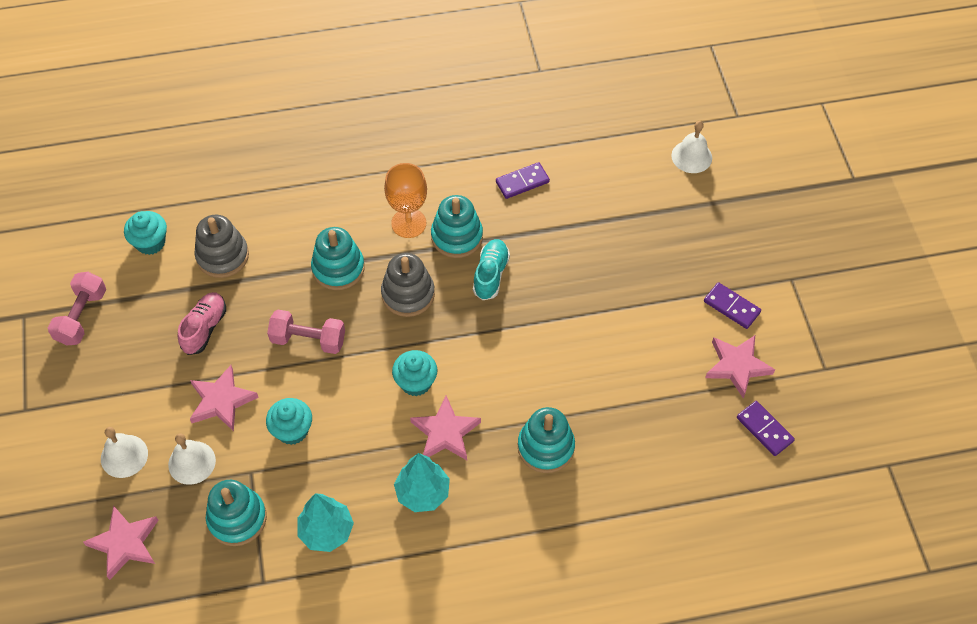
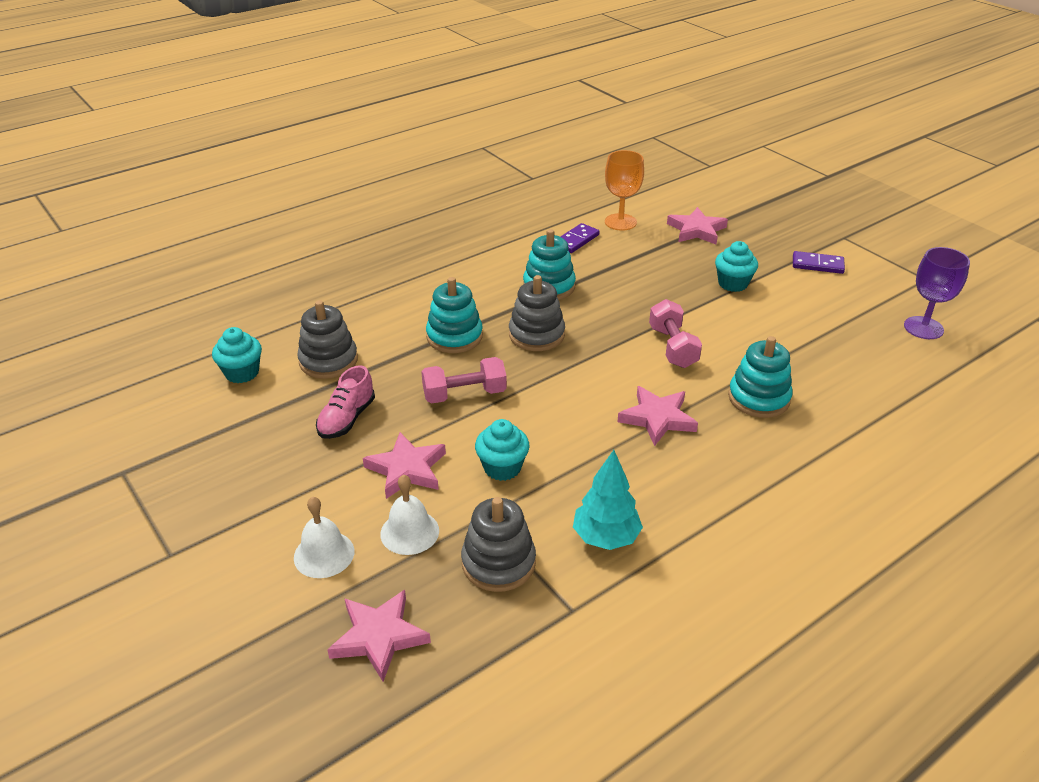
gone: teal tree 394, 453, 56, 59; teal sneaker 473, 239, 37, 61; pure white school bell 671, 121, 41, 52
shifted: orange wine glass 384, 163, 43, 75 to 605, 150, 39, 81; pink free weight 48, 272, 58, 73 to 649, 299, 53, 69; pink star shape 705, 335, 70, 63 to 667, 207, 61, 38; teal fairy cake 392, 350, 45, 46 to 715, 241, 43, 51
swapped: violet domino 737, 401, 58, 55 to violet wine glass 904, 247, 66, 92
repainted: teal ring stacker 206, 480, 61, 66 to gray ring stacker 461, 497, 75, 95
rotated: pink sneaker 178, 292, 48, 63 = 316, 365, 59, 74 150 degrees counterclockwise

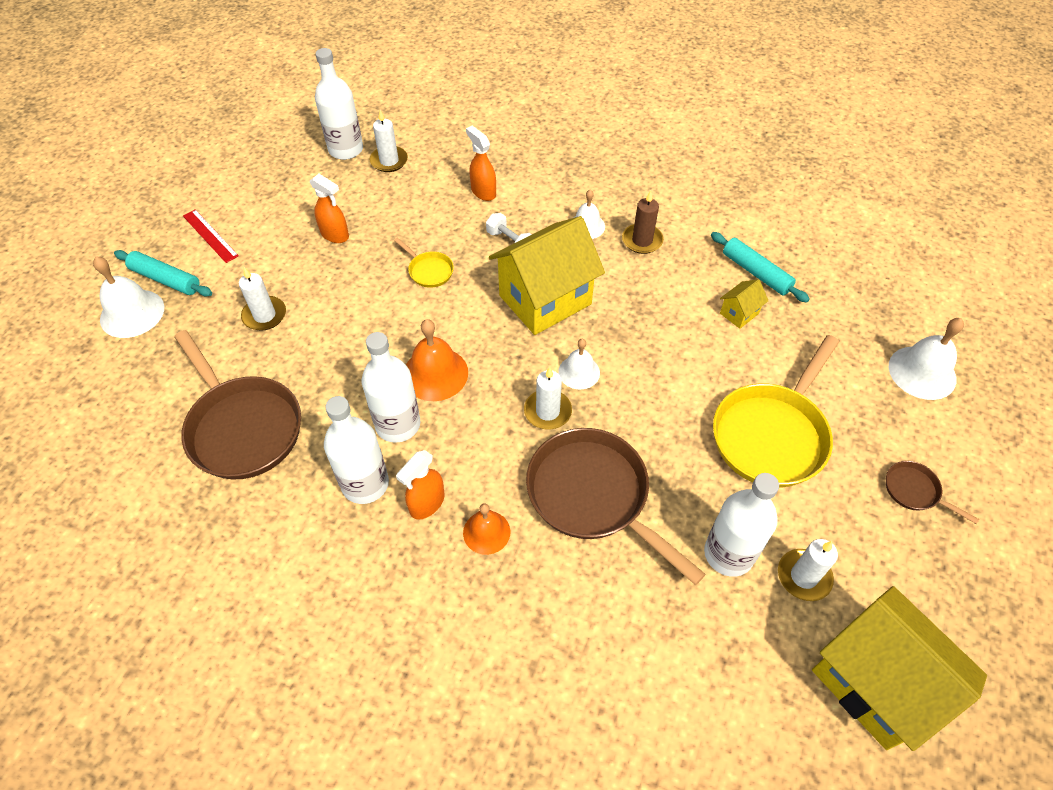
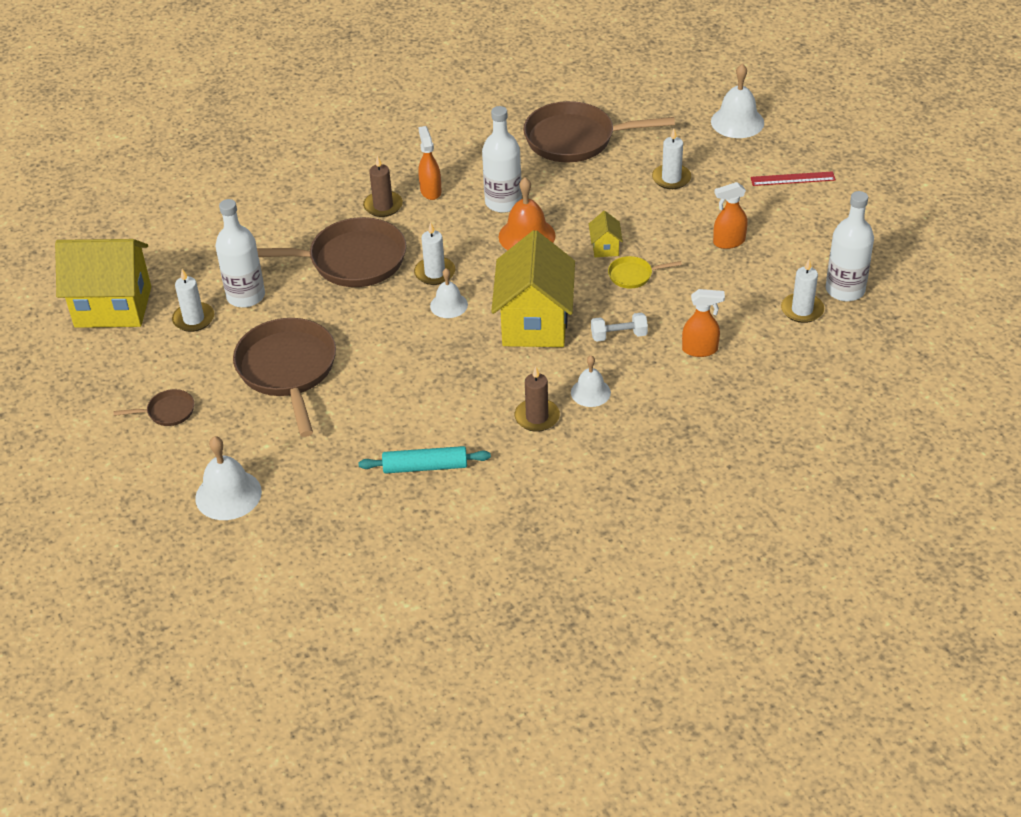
gone: teal pastry roller 114, 250, 98, 47; pure white flask 324, 396, 65, 108
shifted: yellow cottage 720, 279, 49, 50 to 589, 211, 34, 46
swapped: orange school bell 463, 503, 47, 52 to russet wax candle 363, 156, 40, 61
repainted: yellow skillet 713, 335, 126, 153 to russet skillet 233, 318, 103, 119

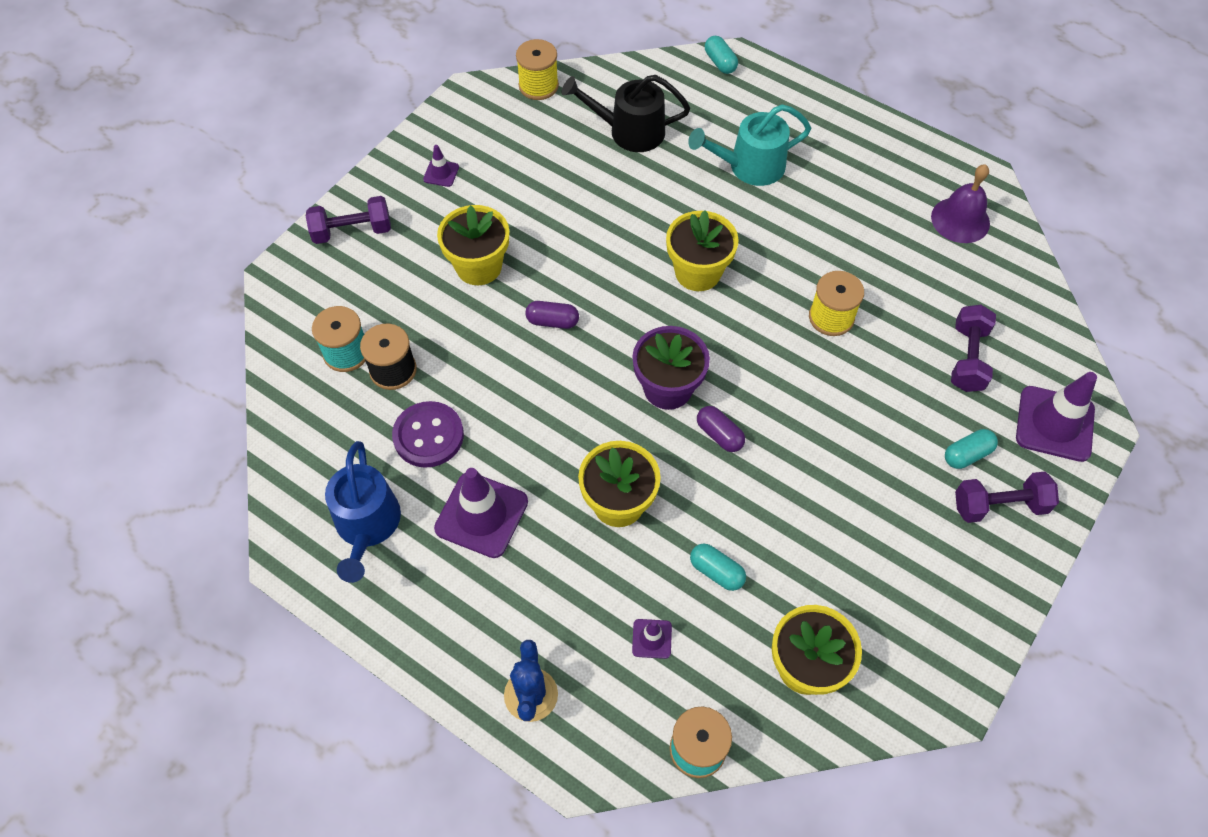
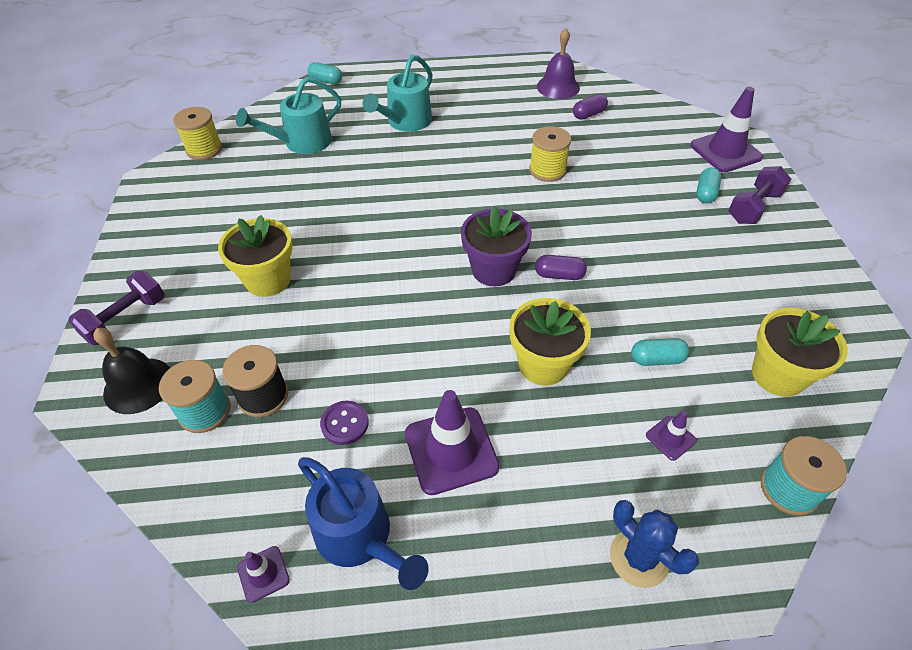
gone: yellow plant pot 666, 210, 73, 81; violet free weight 951, 305, 45, 87
new: ebony school bell 93, 328, 77, 86
shifted: violet road cone 423, 145, 36, 42 to 237, 546, 53, 57; violet pill shape 525, 301, 54, 28 to 573, 94, 35, 26
repainted: ebony watering can 562, 75, 128, 77 to teal watering can 236, 76, 105, 78
scaled: violet shirt button 392, 401, 72, 67 = 320, 401, 49, 44 x0.63

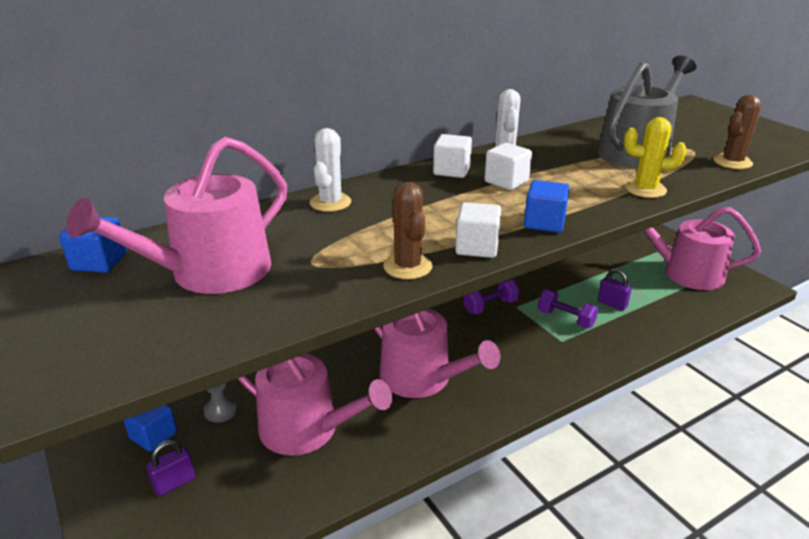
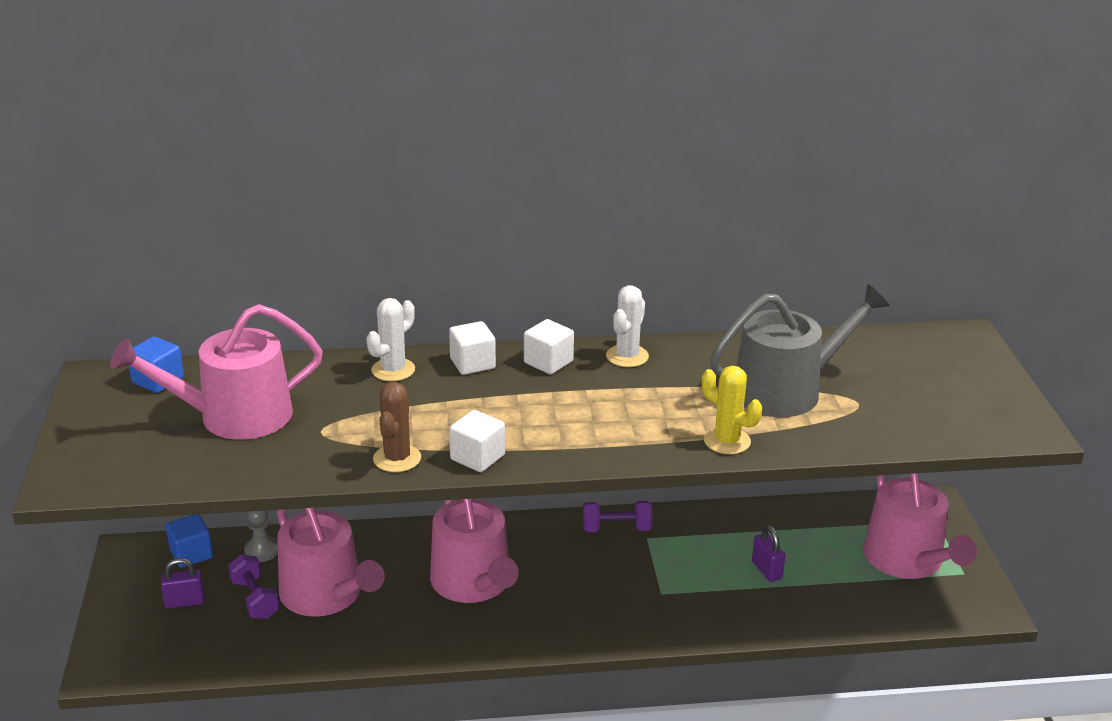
gone: blue cube 524, 180, 46, 53; russet prickly plant 713, 95, 48, 74
shifted: violet free weight 538, 289, 60, 39 to 228, 554, 52, 65; pure white cube 484, 143, 48, 47 to 449, 321, 47, 54
rotated: pink watering can 644, 207, 117, 83 = 863, 473, 114, 106 150 degrees counterclockwise

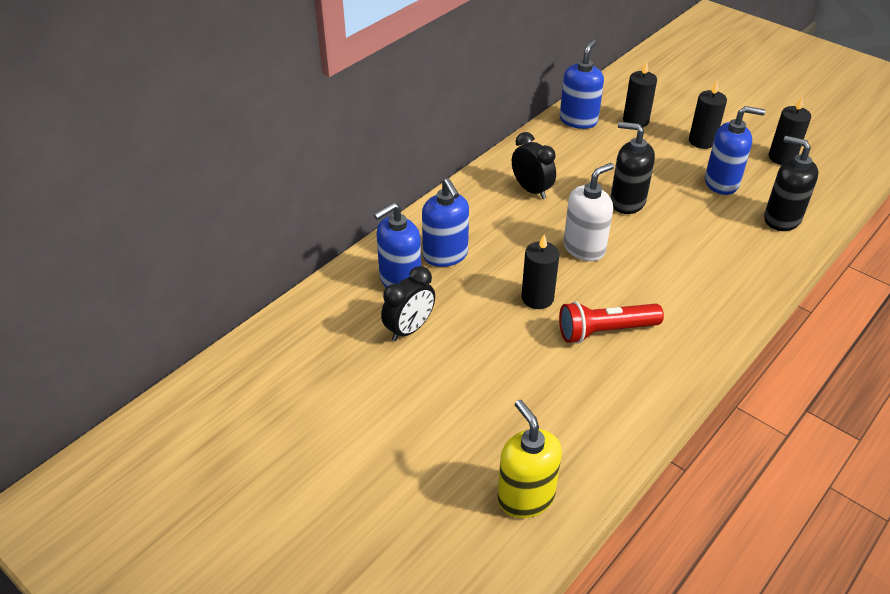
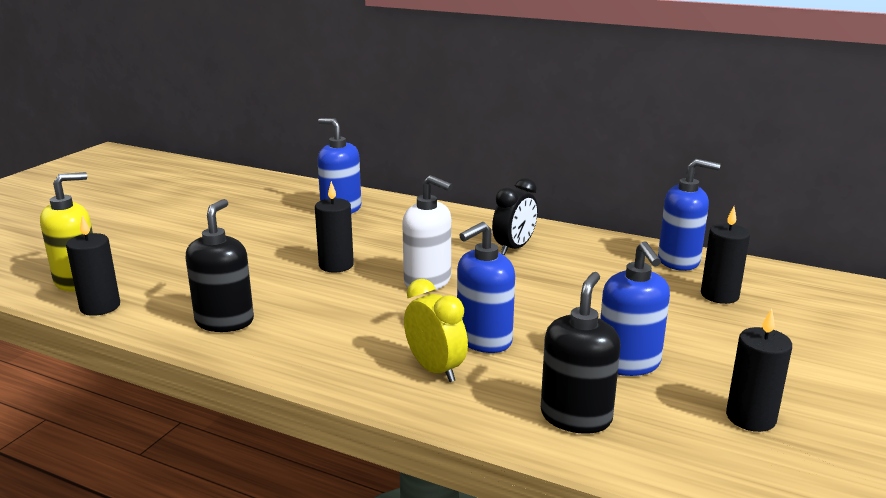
gone: ebony bedside clock 381, 266, 54, 75; red torch 559, 301, 105, 42
new: yellow bedside clock 404, 279, 64, 103
shifted: ebony wax candle 689, 81, 38, 68 to 66, 216, 54, 100; ebony soap dispenser 610, 122, 45, 92 to 186, 199, 68, 133; blue soap dispenser 422, 179, 47, 88 to 457, 222, 58, 131

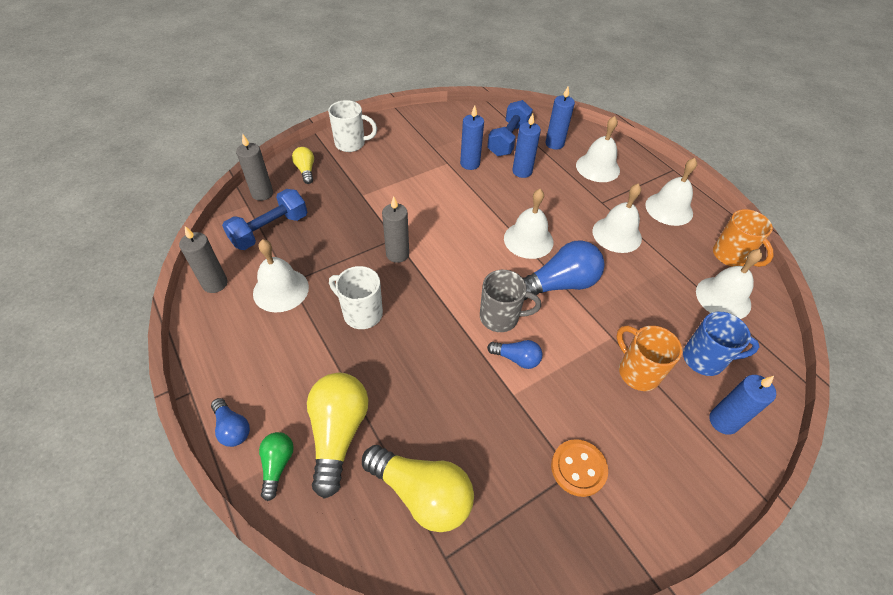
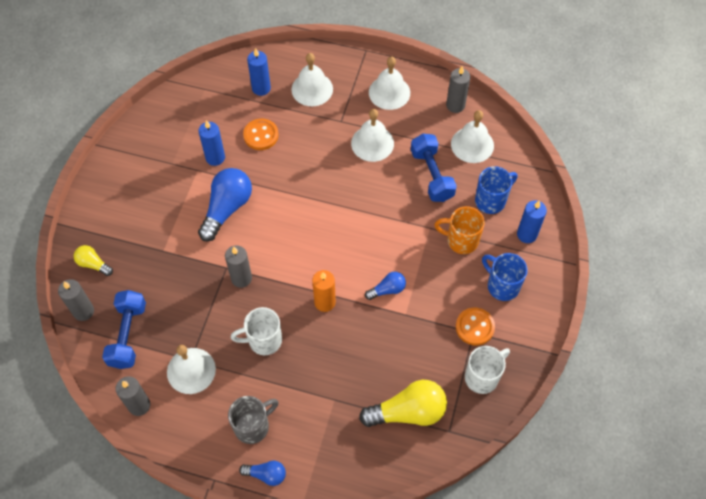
gone: emerald lightbulb 259, 432, 35, 69; yellow lightbulb 307, 373, 61, 126; pure white school bell 504, 189, 49, 70
new: orange wax candle 312, 270, 24, 42; blue coffee mug 482, 253, 46, 48
shifted: blue lightbulb 523, 240, 82, 60 to 198, 168, 54, 74; gray coffee mug 480, 270, 61, 62 to 228, 396, 51, 48; blue free weight 487, 100, 46, 56 to 411, 134, 46, 68; pure white coffee mug 328, 100, 49, 52 to 465, 346, 45, 48
swapped: blue wax candle 512, 113, 29, 65 to orange shirt button 243, 119, 36, 31; orange coffee mug 713, 209, 61, 58 to gray wax candle 446, 66, 24, 47

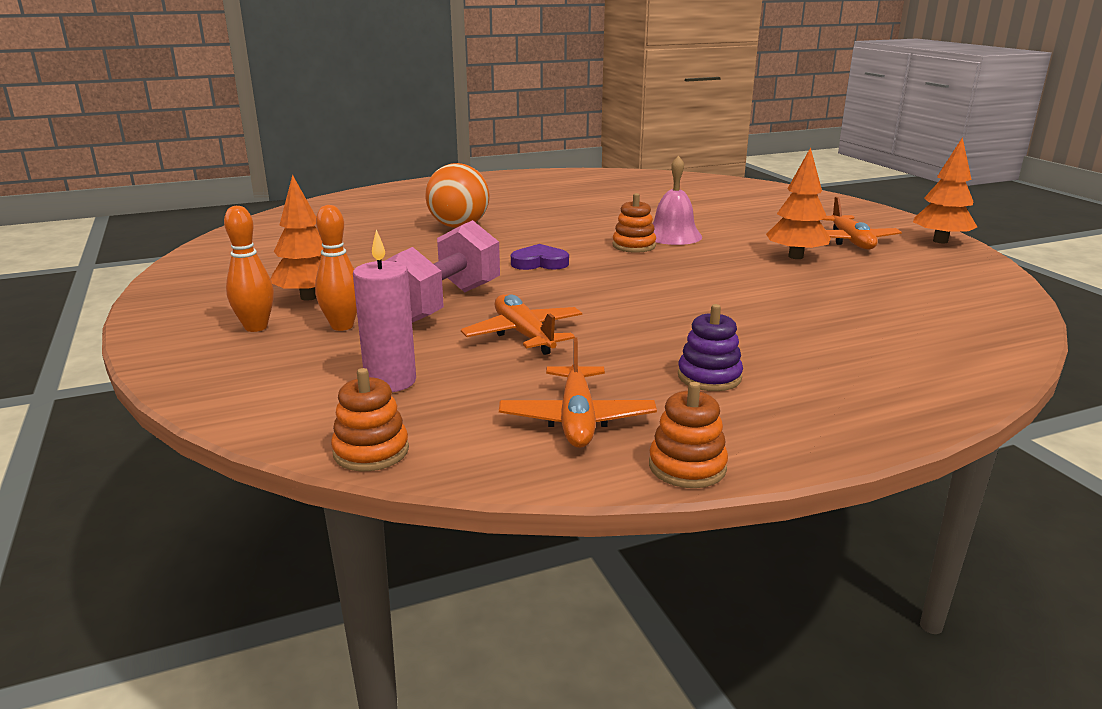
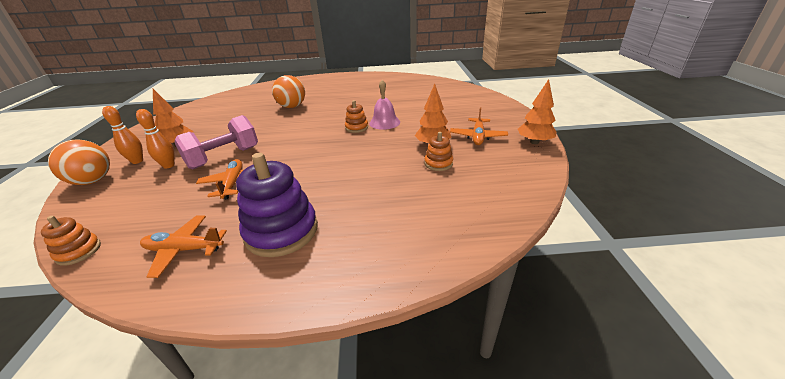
gone: pink wax candle 353, 229, 63, 163; violet heart shape 511, 244, 58, 26
new: orange play ball 48, 139, 62, 46
shifted: orange ring stacker 649, 382, 79, 106 to 424, 132, 29, 39
rotated: orange plane 499, 337, 158, 111 = 140, 216, 87, 62 75 degrees clockwise
scaled: violet ring stacker 678, 304, 65, 87 = 236, 153, 82, 104 x1.99

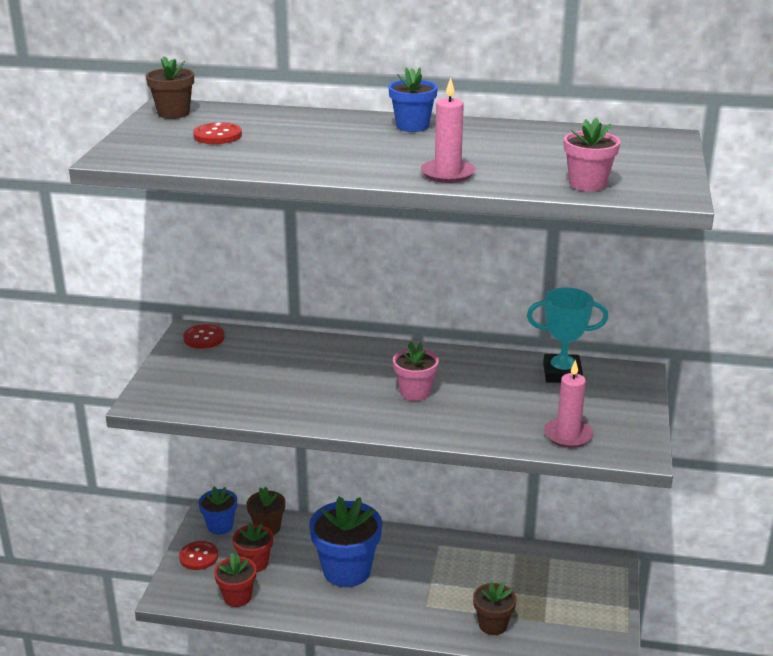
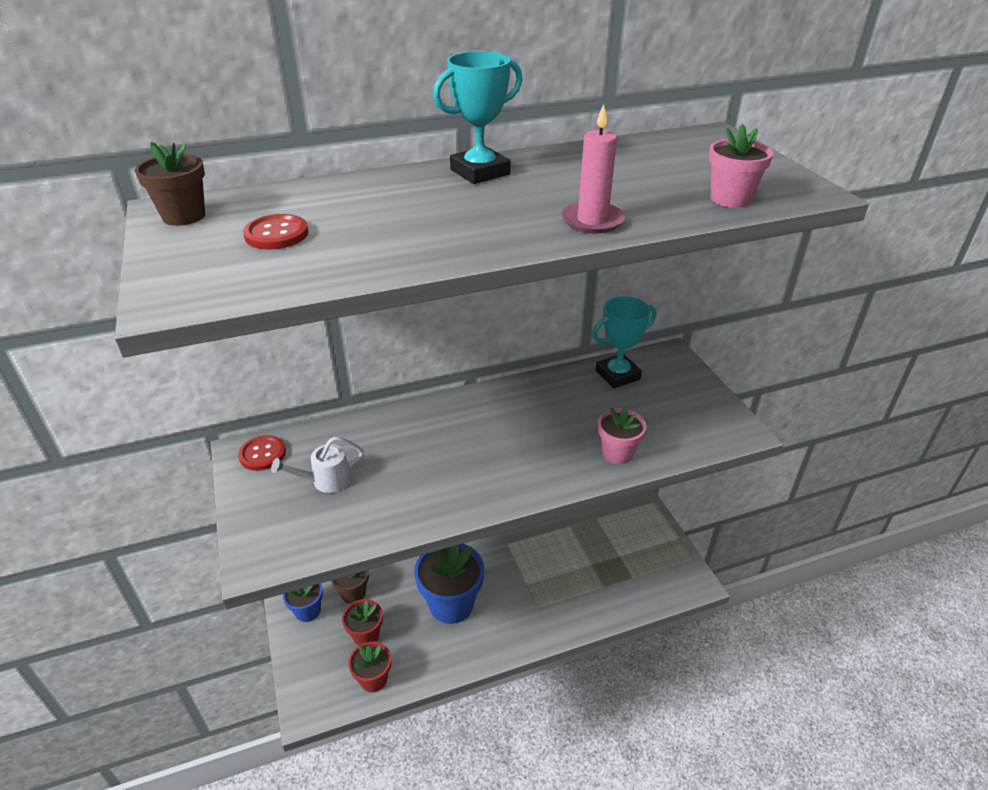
gone: red shirt button 179, 541, 39, 29; russet plant pot 473, 582, 44, 53; pink wax candle 544, 360, 49, 88
new: pure white watering can 271, 437, 93, 56
shifted: pink plant pot 393, 341, 46, 60 to 598, 406, 48, 58
swapped: blue plant pot 388, 68, 50, 64 to teal prize cup 433, 51, 90, 133

